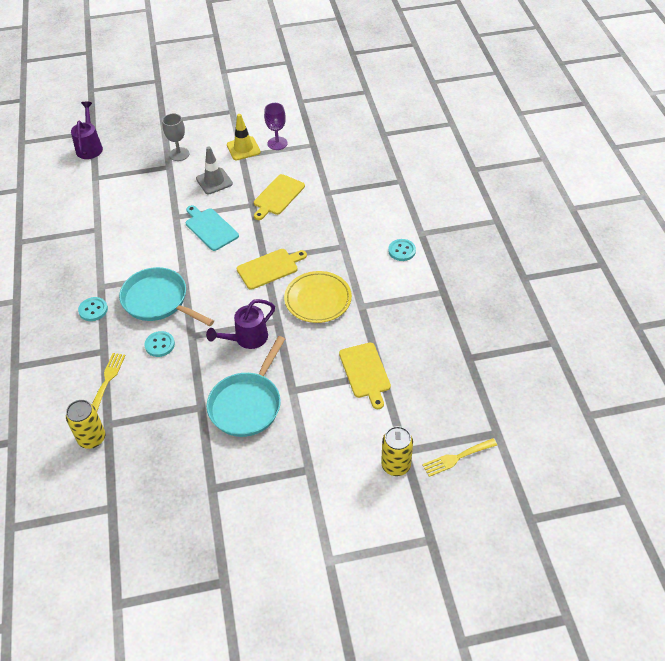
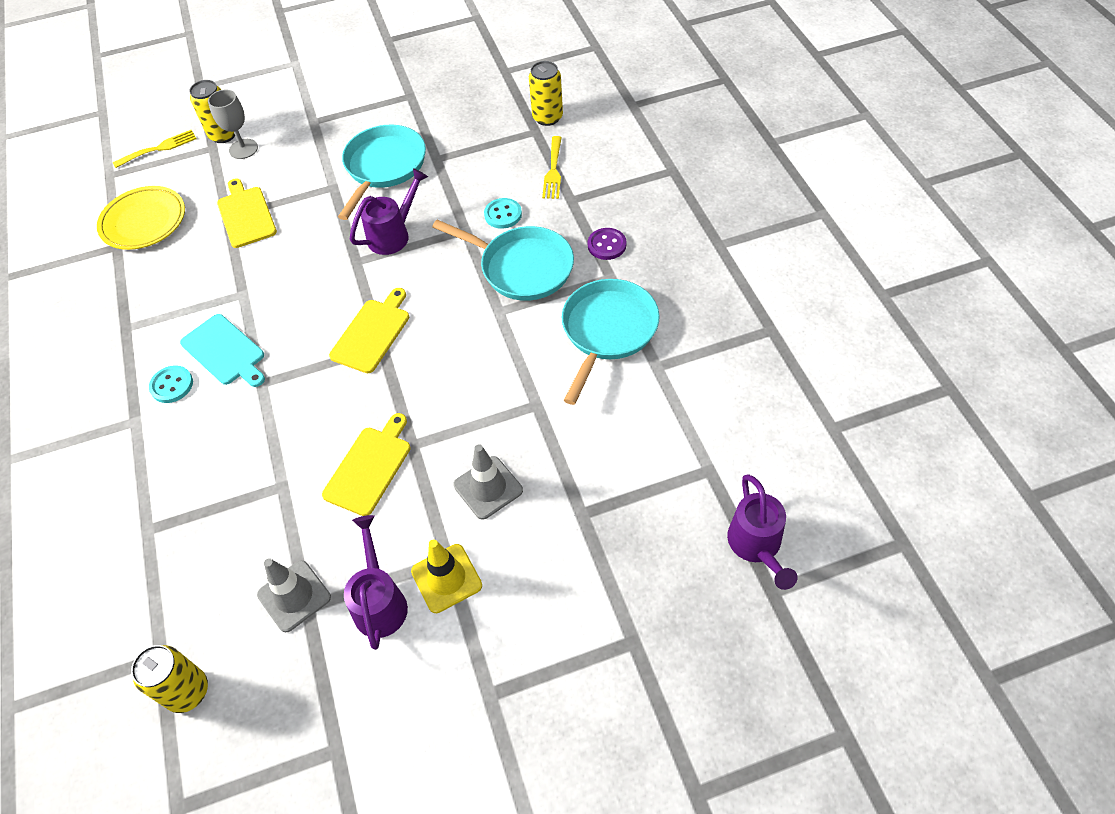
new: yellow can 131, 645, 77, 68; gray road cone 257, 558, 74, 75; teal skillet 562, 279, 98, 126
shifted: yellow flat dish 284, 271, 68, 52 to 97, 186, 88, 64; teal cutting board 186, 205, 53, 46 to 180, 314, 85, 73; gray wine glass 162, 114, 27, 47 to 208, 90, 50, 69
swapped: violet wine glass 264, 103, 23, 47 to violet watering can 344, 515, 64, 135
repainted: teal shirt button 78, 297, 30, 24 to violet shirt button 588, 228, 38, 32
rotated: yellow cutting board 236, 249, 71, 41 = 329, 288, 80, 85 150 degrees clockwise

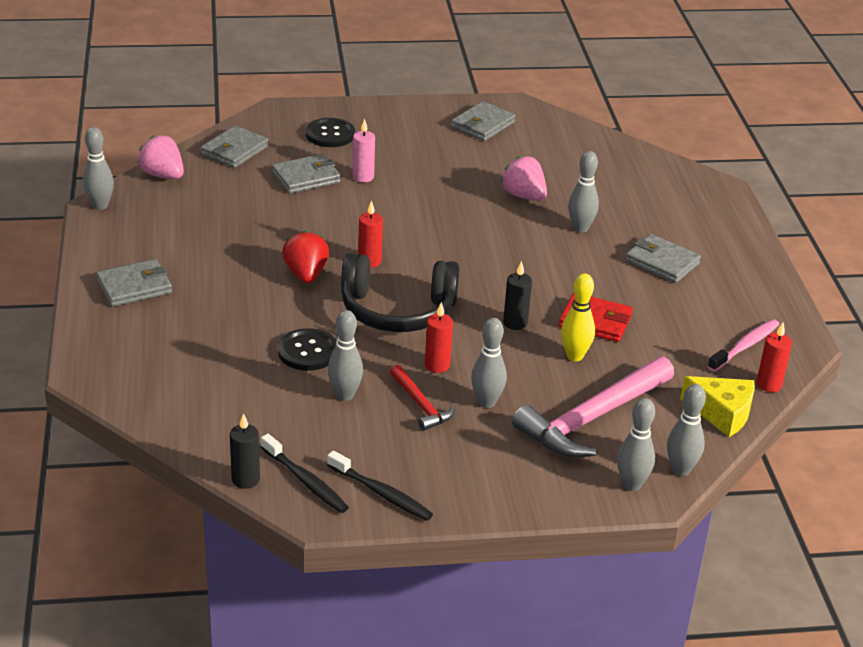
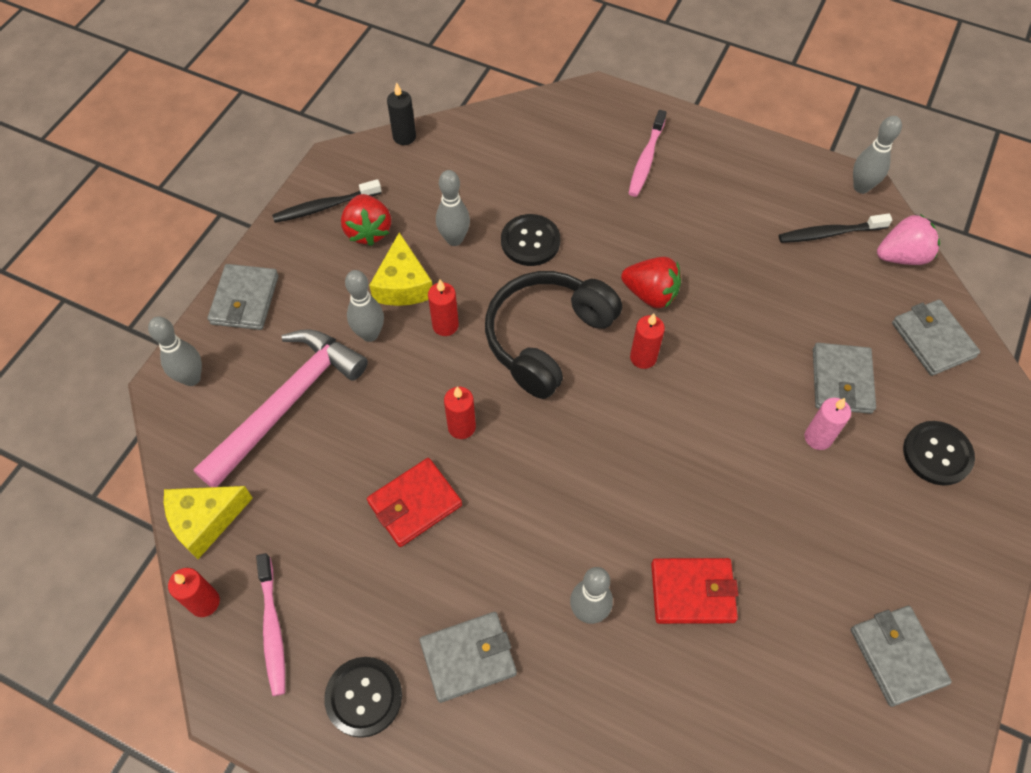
gone: yellow bowling pin 561, 273, 34, 88; gray bowling pin 667, 384, 39, 92
new: ebony shirt button 324, 657, 78, 81; red strawberry 341, 194, 50, 52; pink toothbrush 628, 110, 39, 87
shifted: gray card wallet 97, 259, 75, 48 to 208, 264, 71, 66; ebony toothbrush 261, 434, 88, 79 to 779, 214, 113, 29
swapped: red carpenter's hammer 390, 365, 65, 66 to yellow cheese wedge 369, 232, 63, 74; pink strawberry 501, 156, 46, 45 to red card wallet 651, 558, 87, 66
repainted: ebony wax candle 503, 261, 29, 69 to red wax candle 444, 387, 32, 52
rotated: pink carpenter's hammer 512, 356, 162, 102 = 193, 329, 175, 158 45 degrees clockwise

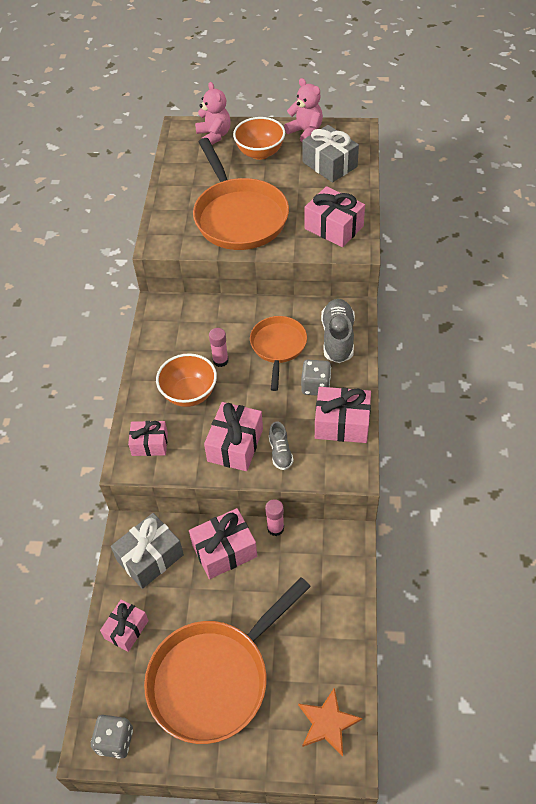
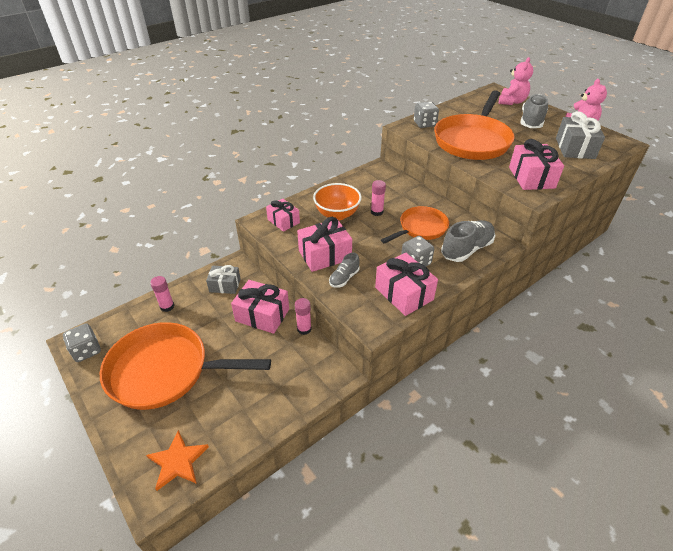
new: gray game die 414, 101, 25, 27
swapped: pink gift 100, 599, 49, 53 to pink glue stick 150, 276, 24, 36; orange serving bowl 233, 117, 52, 43 to gray sneaker 521, 94, 27, 34
scaled: gray gift 111, 513, 73, 76 = 206, 265, 35, 29 x0.65

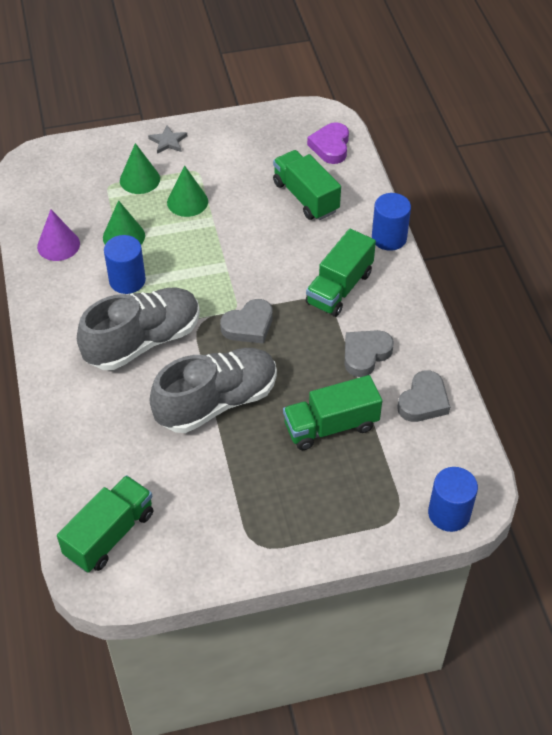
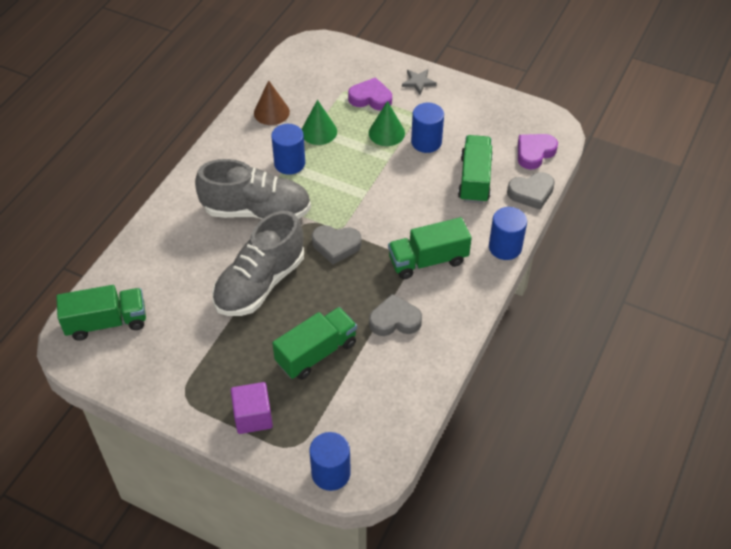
new: violet cube 231, 382, 42, 52; blue solid cylinder 411, 103, 33, 50
shifted: gray heart shape 397, 370, 53, 52 to 507, 172, 48, 38
swapped: emerald solid cone 120, 143, 40, 51 to violet heart shape 348, 77, 44, 33
repainted: violet solid cone 37, 209, 43, 52 to russet solid cone 254, 80, 36, 45
rotated: gray sneaker 150, 348, 127, 85 = 212, 211, 92, 105 120 degrees clockwise; emerald toy truck 283, 375, 99, 75 = 272, 307, 85, 73 120 degrees clockwise

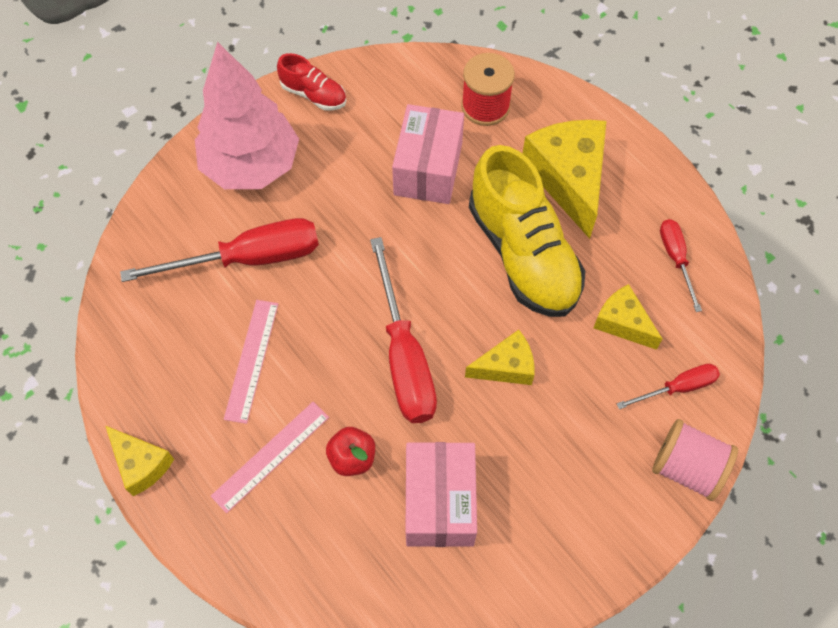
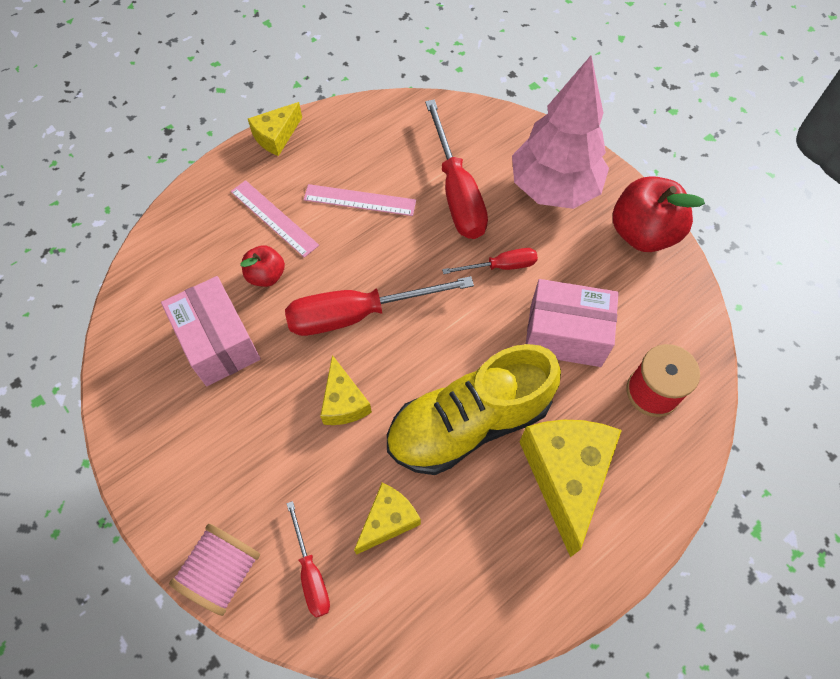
shifted: red screwdriver 660, 219, 42, 93 to 442, 248, 96, 26
swapped: red sneaker 277, 53, 69, 58 to red apple fruit 613, 176, 92, 76
rotated: pink box 406, 442, 71, 105 = 161, 276, 100, 110 60 degrees clockwise; yellow cheese wedge 522, 120, 85, 119 = 519, 420, 103, 137 75 degrees counterclockwise

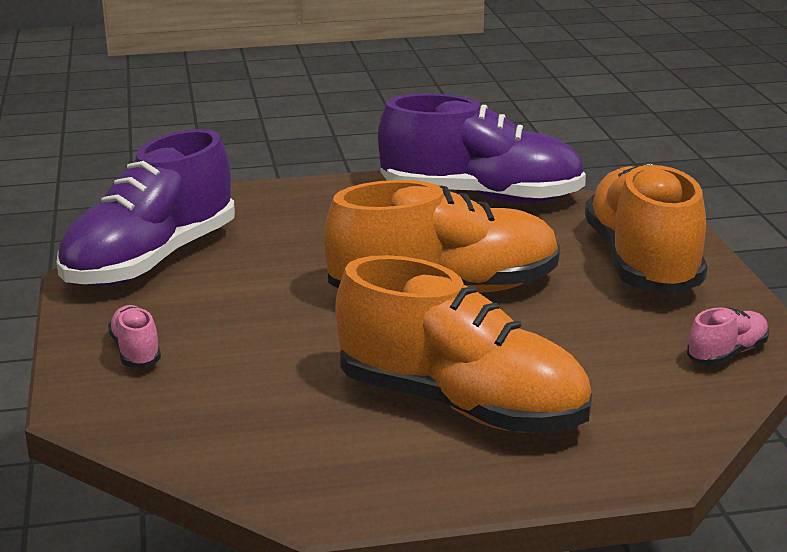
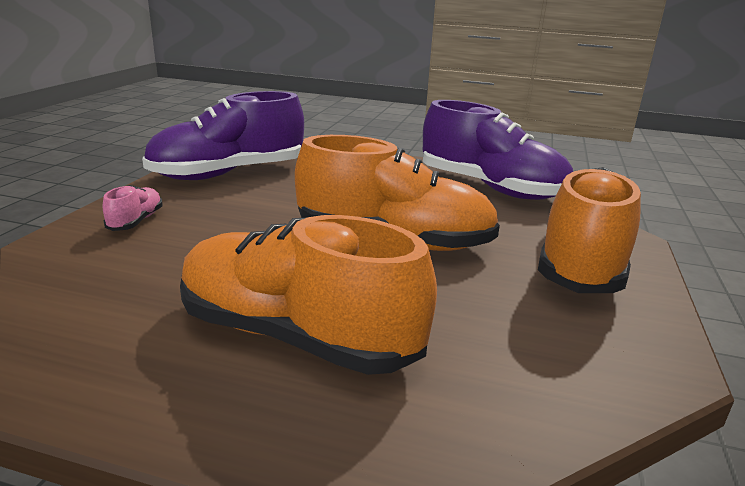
gone: pink sneaker 687, 308, 82, 57
rotated: orange sneaker 336, 255, 256, 177 = 180, 215, 257, 160 150 degrees clockwise

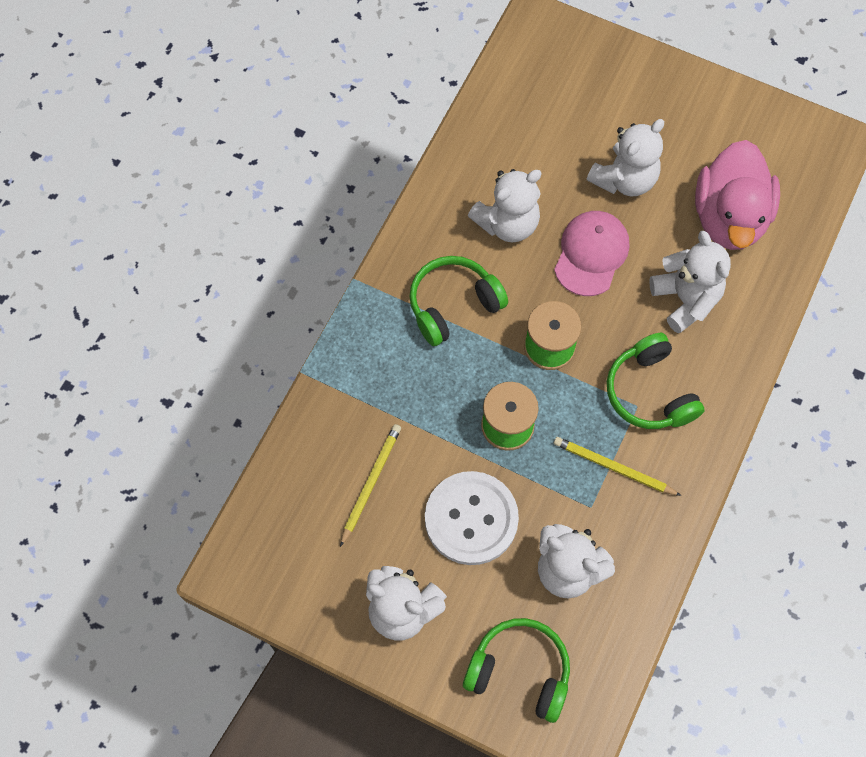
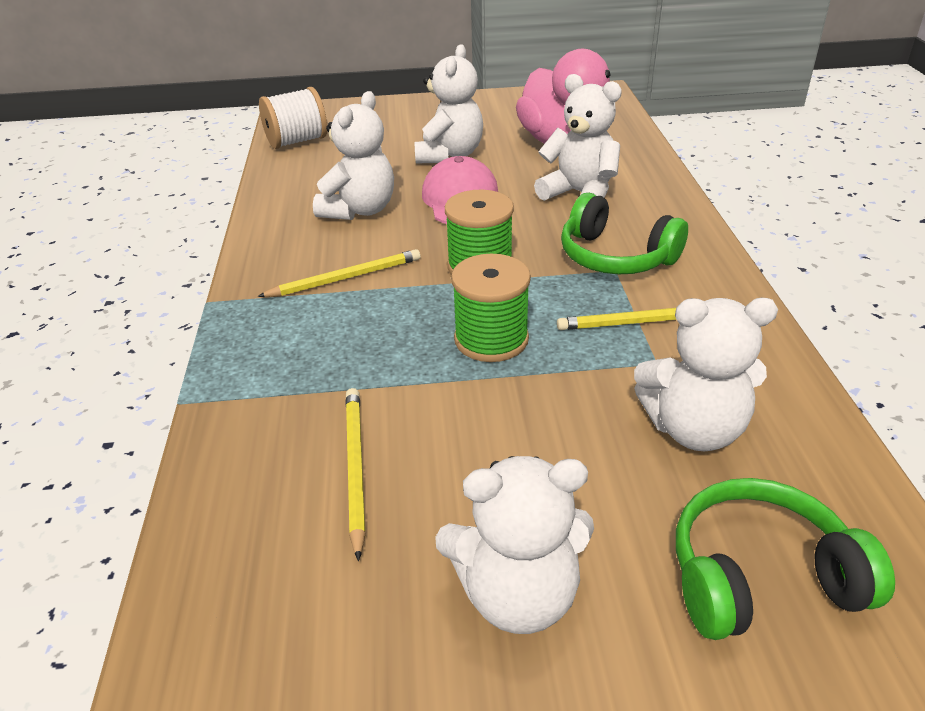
gone: pure white shirt button 425, 471, 94, 94
new: pure white spool 259, 87, 68, 62
swapped: emerald over-ear headphones 409, 256, 99, 90 to yellow pencil 257, 249, 163, 48

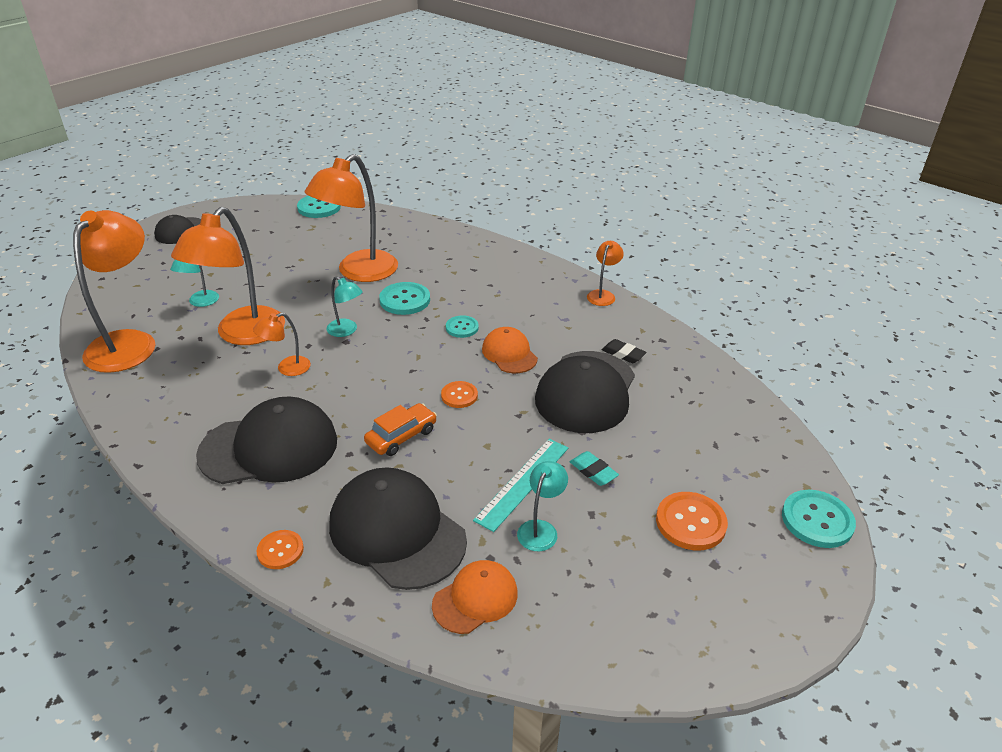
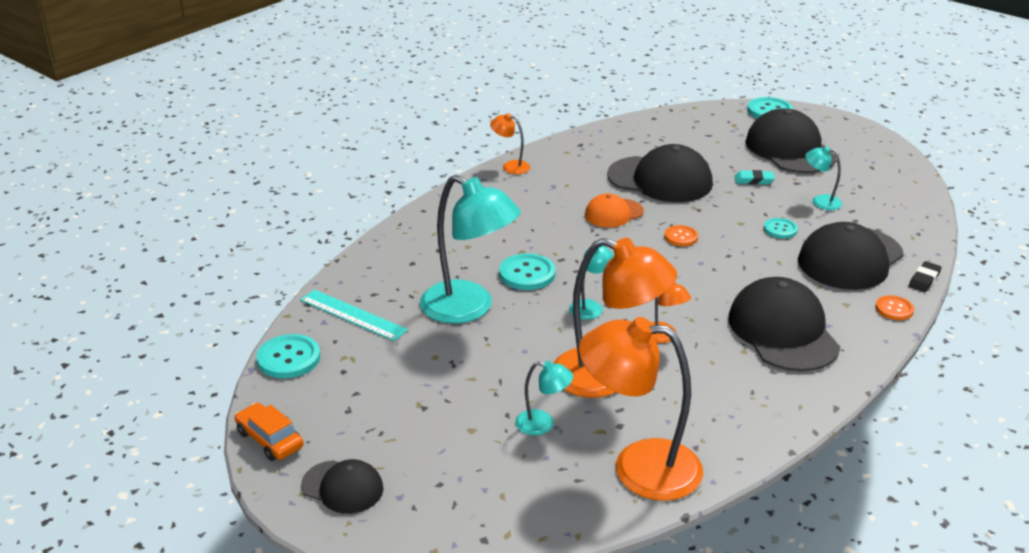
gone: orange baseball cap 432, 560, 86, 74
shifted: orange automobile 364, 403, 73, 53 to 235, 403, 68, 58; teal straightedge 473, 439, 95, 93 to 300, 289, 108, 52; teal shirt button 446, 315, 33, 23 to 764, 218, 34, 20; ebony pencil eraser 602, 339, 45, 24 to 909, 261, 33, 31
swapped: orange shirt button 656, 492, 72, 58 to ebony baseball cap 745, 108, 91, 65
repainted: orange desk lamp 304, 154, 94, 128 to teal desk lamp 420, 175, 101, 149
rotated: teal pencil eraser 570, 451, 49, 35 = 734, 170, 41, 15 45 degrees clockwise

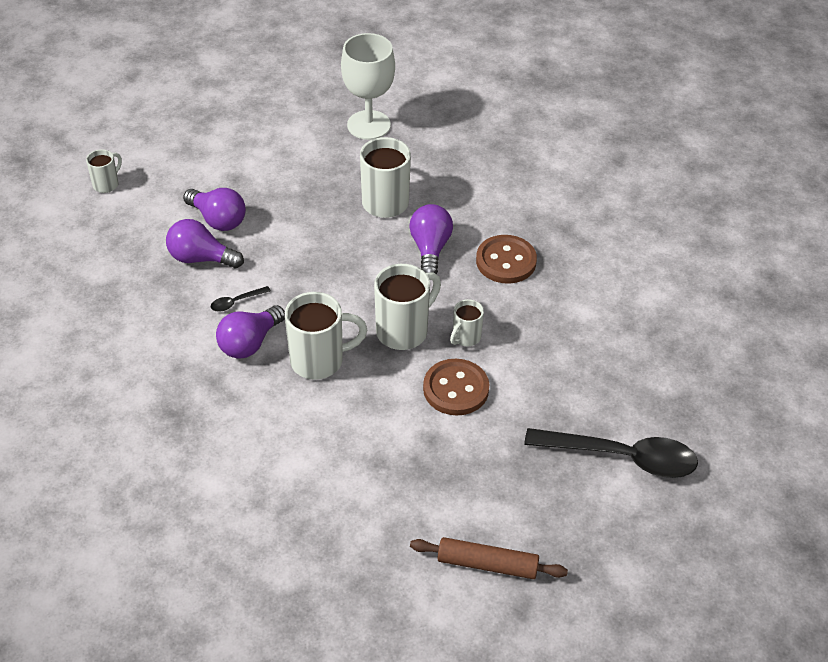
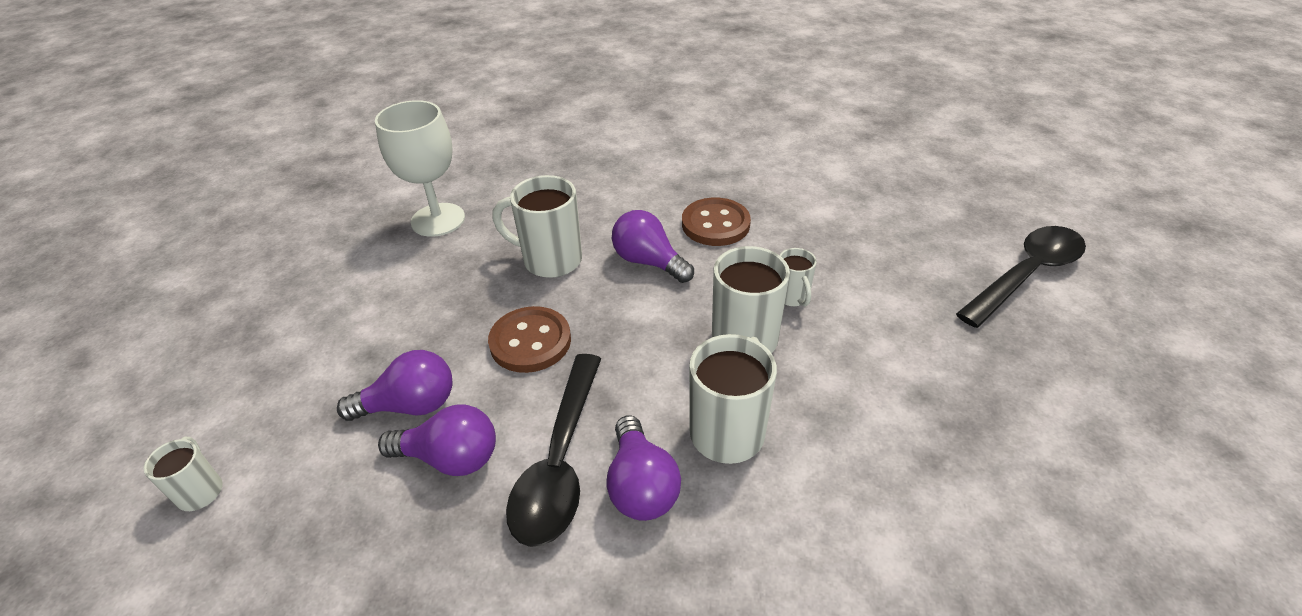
gone: russet pastry roller 410, 537, 158, 42
shifted: russet shirt button 423, 359, 66, 56 to 488, 306, 83, 67
rotated: violet lightbulb 166, 219, 78, 49 = 378, 404, 118, 72 135 degrees counterclockwise
scaled: ebony tablespoon 211, 286, 60, 26 = 506, 354, 95, 193 x2.47

